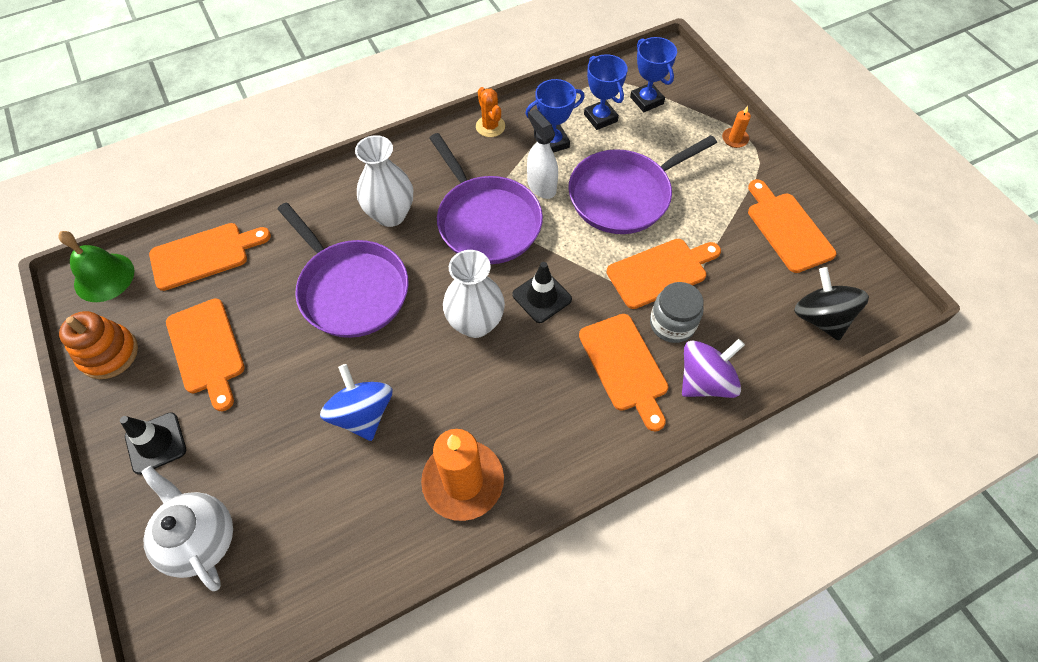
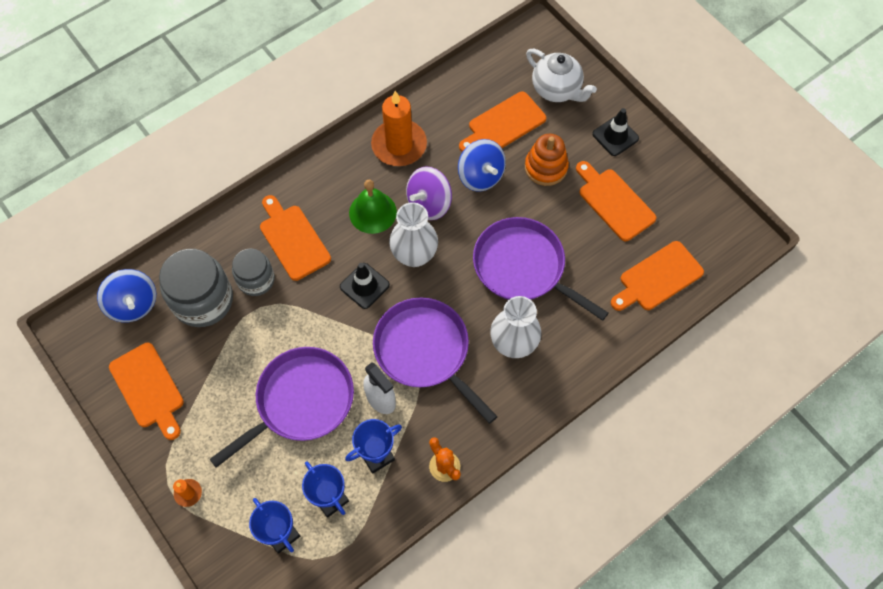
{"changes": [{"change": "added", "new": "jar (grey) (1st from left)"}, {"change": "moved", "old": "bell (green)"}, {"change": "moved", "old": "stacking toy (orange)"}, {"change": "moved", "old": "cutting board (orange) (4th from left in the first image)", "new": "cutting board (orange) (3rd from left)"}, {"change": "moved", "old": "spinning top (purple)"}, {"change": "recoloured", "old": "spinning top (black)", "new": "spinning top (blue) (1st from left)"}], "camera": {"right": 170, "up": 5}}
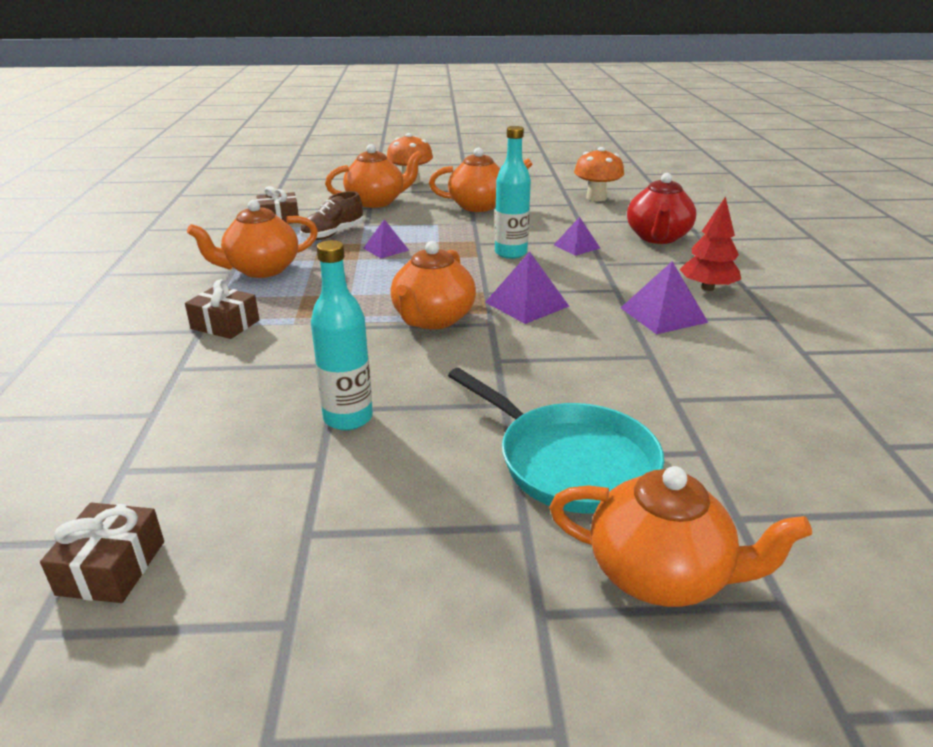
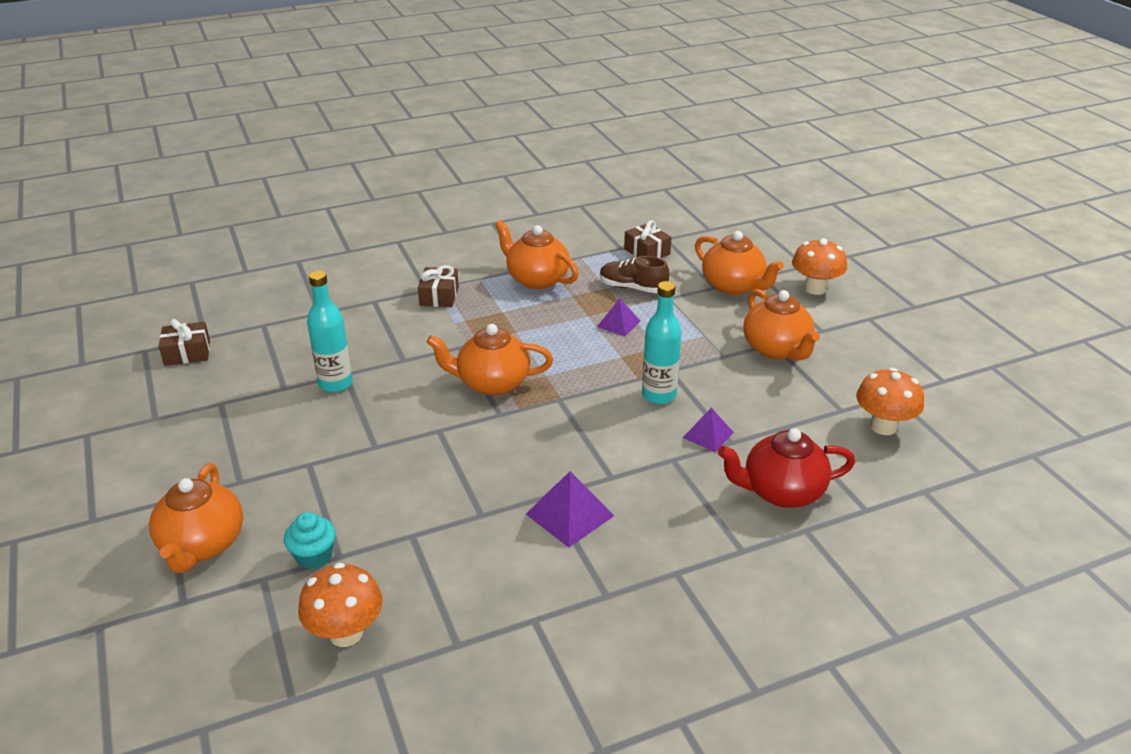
{"changes": [{"change": "removed", "old": "pan (turquoise)"}, {"change": "removed", "old": "pyramid (purple) (2nd from left)"}, {"change": "removed", "old": "tree (red)"}, {"change": "added", "new": "cupcake (turquoise)"}, {"change": "added", "new": "mushroom (orange) (1st from left)"}], "camera": {"right": 70, "up": 5}}
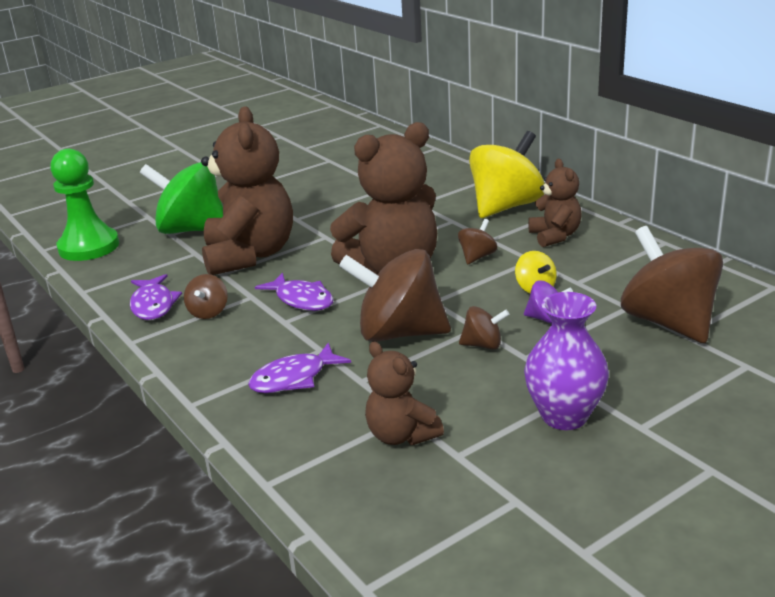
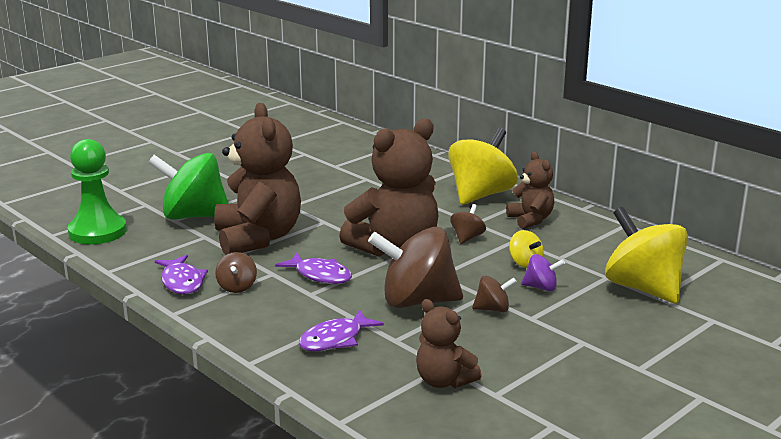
{"changes": [{"change": "removed", "old": "vase (purple)"}, {"change": "recoloured", "old": "spinning top (brown) (5th from left)", "new": "spinning top (yellow) (3rd from left)"}], "camera": {"right": -10, "up": -5}}
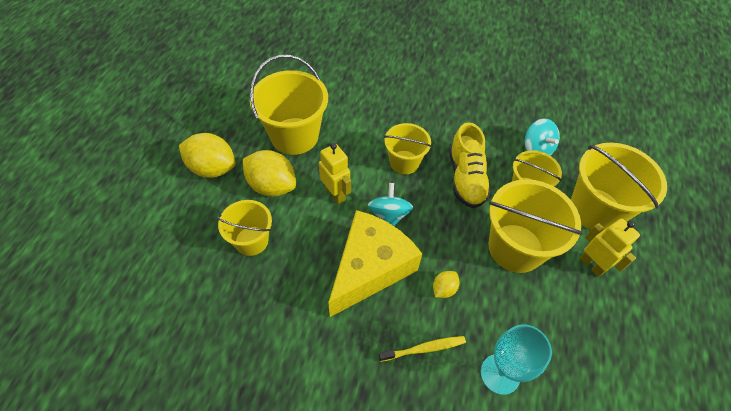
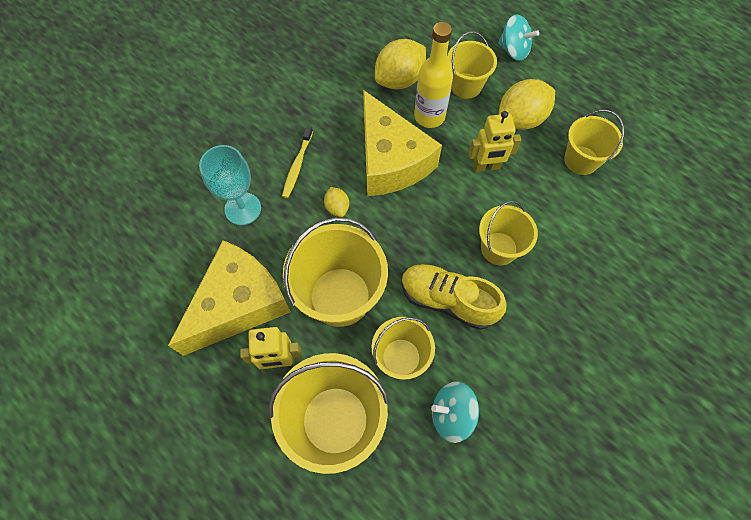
{"changes": [{"change": "added", "new": "cheese (yellow) (1st from left)"}, {"change": "added", "new": "bottle (yellow)"}, {"change": "moved", "old": "lemon (yellow) (1st from left in the first image)", "new": "lemon (yellow) (2nd from left)"}, {"change": "moved", "old": "spinning top (turquoise) (1st from left in the first image)", "new": "spinning top (turquoise) (2nd from left)"}, {"change": "resized", "old": "bucket (yellow) (2nd from left in the first image)", "factor": 0.61}], "camera": {"right": 120, "up": 10}}
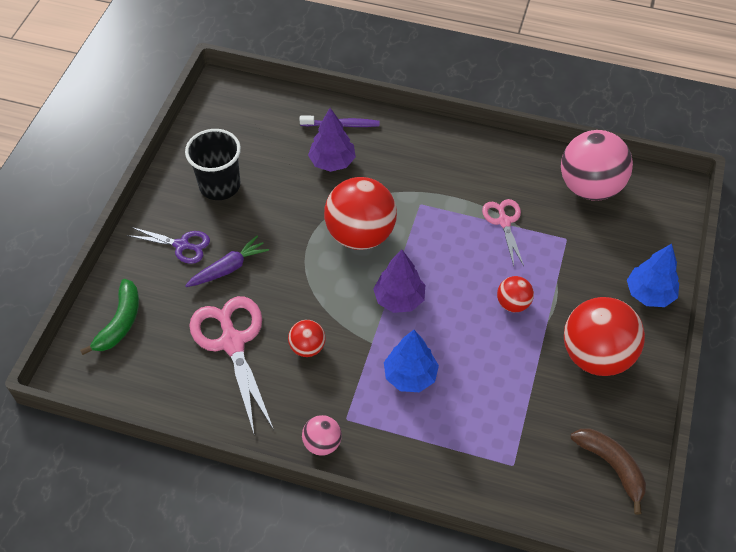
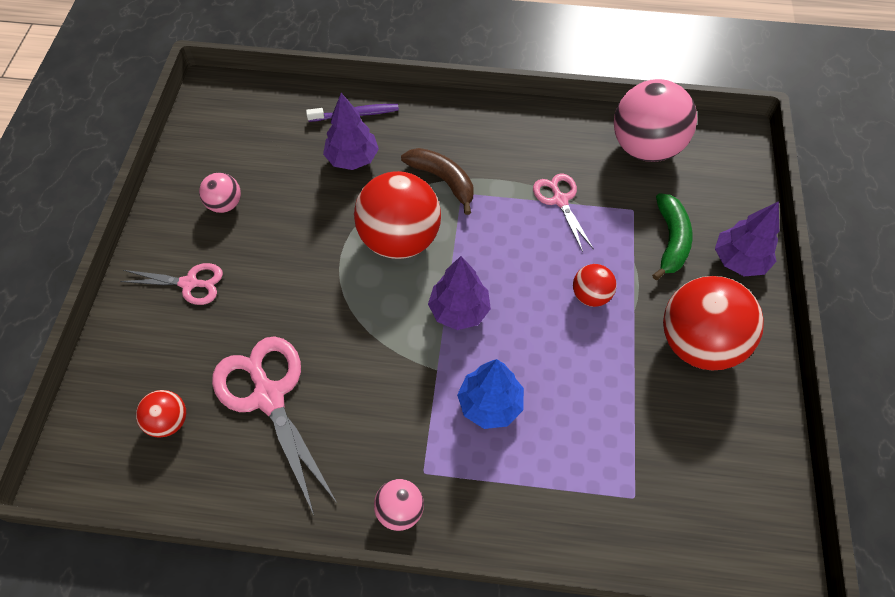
{"changes": [{"change": "removed", "old": "carrot (purple)"}, {"change": "moved", "old": "banana (green)"}, {"change": "moved", "old": "ball (red) (1st from left)"}, {"change": "moved", "old": "banana (brown)"}, {"change": "replaced", "old": "cup (black)", "new": "ball (pink) (1st from left)"}, {"change": "recoloured", "old": "scissors (purple)", "new": "scissors (pink) (1st from left)"}, {"change": "recoloured", "old": "tree (blue) (2nd from left)", "new": "tree (purple) (3rd from left)"}], "camera": {"right": -10, "up": 5}}
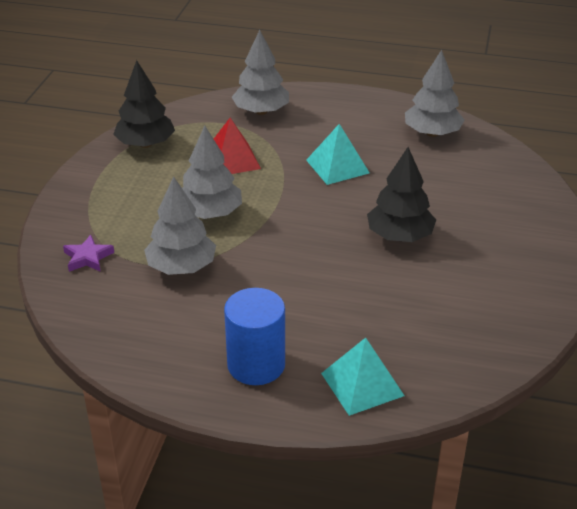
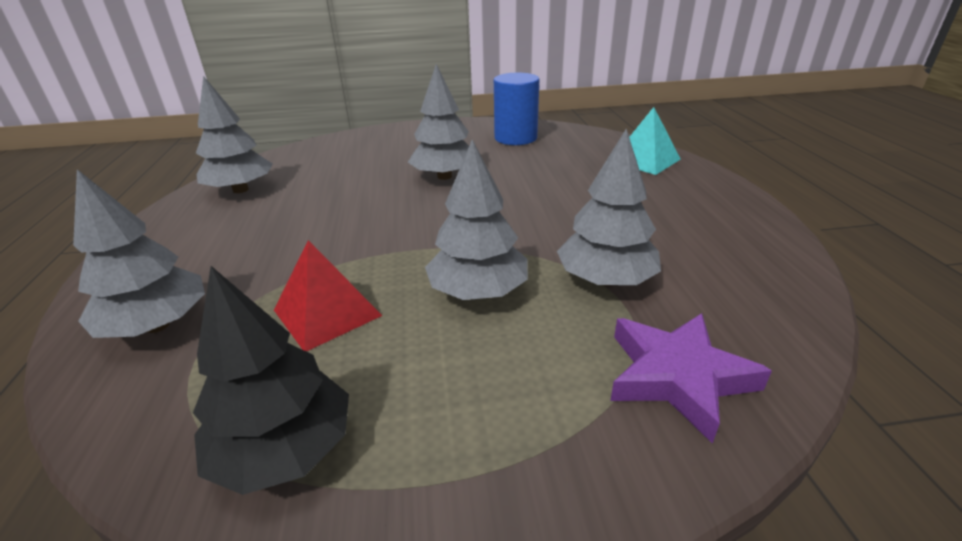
{"changes": [{"change": "removed", "old": "pyramid (turquoise) (1st from left)"}, {"change": "moved", "old": "cylinder (blue)"}, {"change": "recoloured", "old": "tree (black) (2nd from left)", "new": "tree (grey) (3rd from left)"}, {"change": "resized", "old": "star (purple)", "factor": 1.65}], "camera": {"right": -110, "up": -5}}
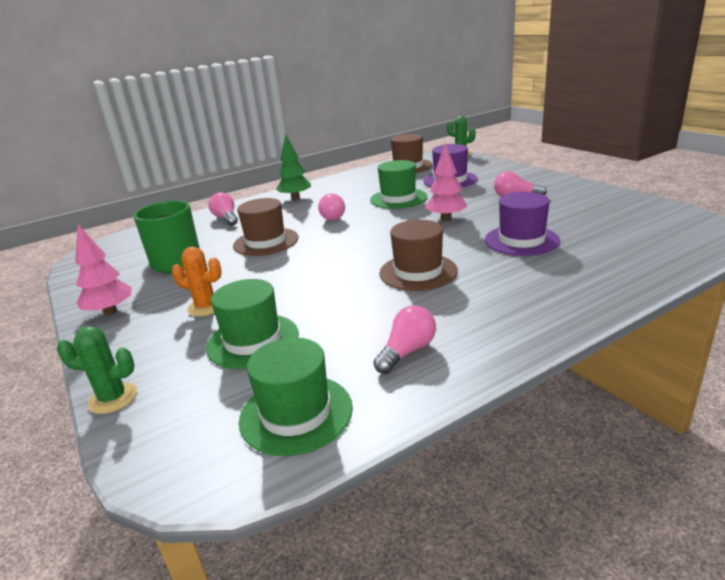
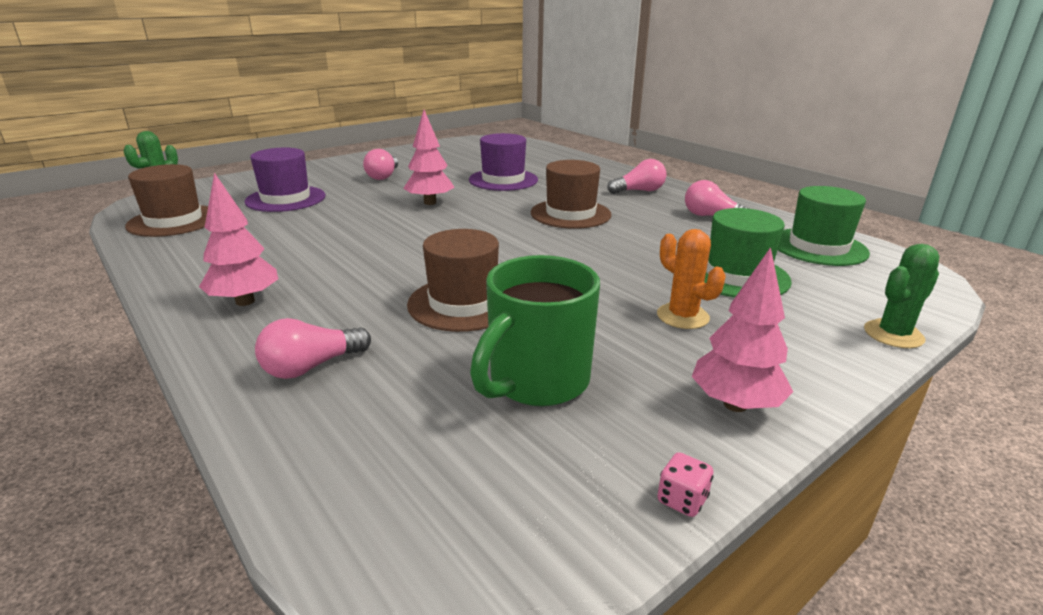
{"changes": [{"change": "removed", "old": "hat (green) (3rd from left)"}, {"change": "added", "new": "dice (pink)"}, {"change": "moved", "old": "light bulb (pink) (2nd from left in the first image)", "new": "light bulb (pink) (3rd from left)"}, {"change": "recoloured", "old": "tree (green)", "new": "tree (pink) (1st from left)"}, {"change": "turned", "old": "cactus (green) (1st from left in the first image)", "degrees": 60}, {"change": "turned", "old": "cactus (orange)", "degrees": -45}], "camera": {"right": -100, "up": 0}}
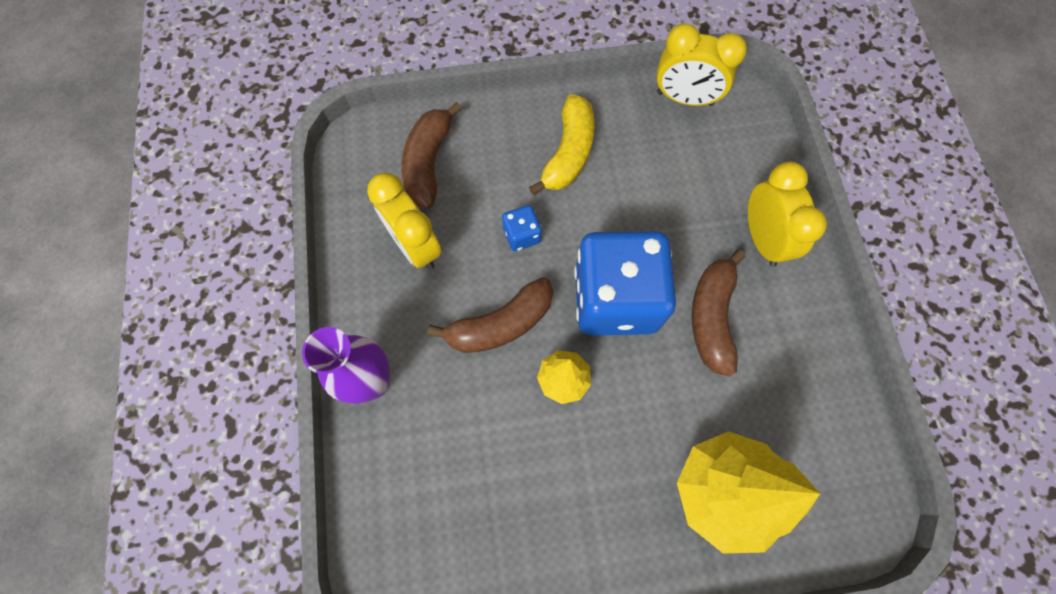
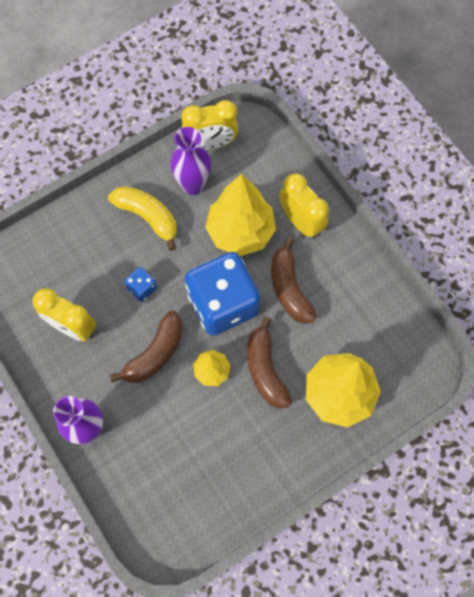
{"changes": [{"change": "added", "new": "vase (purple) (2nd from left)"}, {"change": "added", "new": "tree (yellow) (2nd from left)"}, {"change": "moved", "old": "banana (brown) (1st from left in the first image)", "new": "banana (brown) (2nd from left)"}, {"change": "turned", "old": "banana (yellow)", "degrees": -45}], "camera": {"right": -25, "up": 0}}
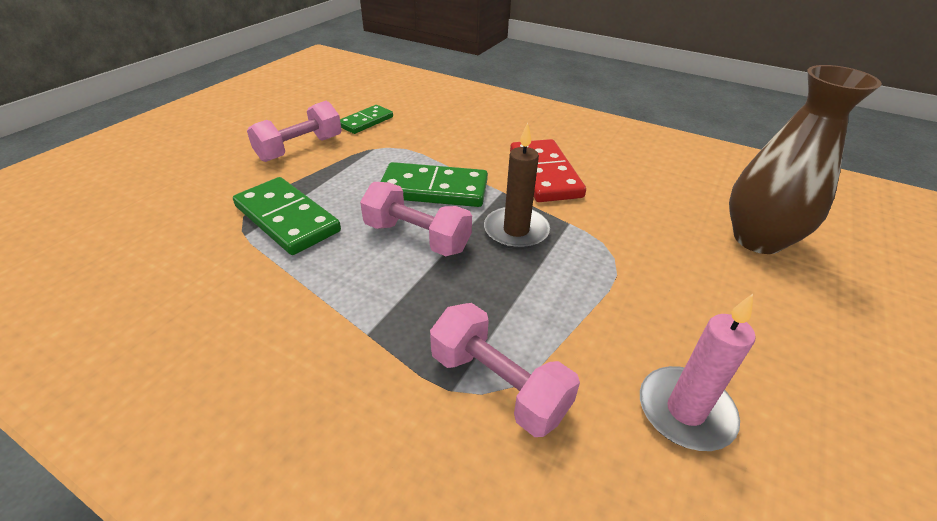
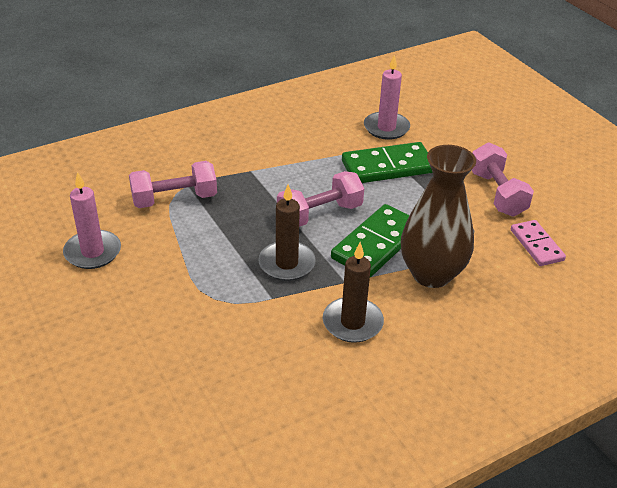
{"changes": [{"change": "added", "new": "candle (pink) (2nd from left)"}, {"change": "moved", "old": "vase (brown)"}, {"change": "replaced", "old": "domino (red)", "new": "candle (brown) (2nd from left)"}, {"change": "recoloured", "old": "domino (green) (2nd from left)", "new": "domino (pink)"}], "camera": {"right": 120, "up": 0}}
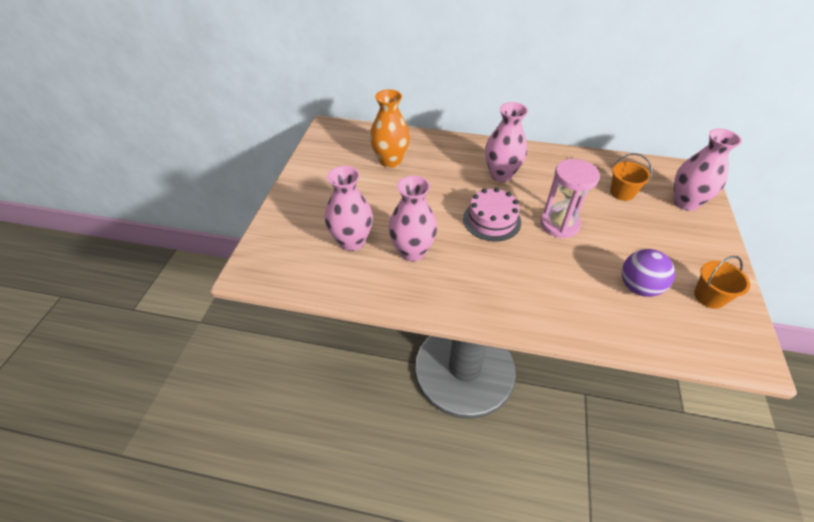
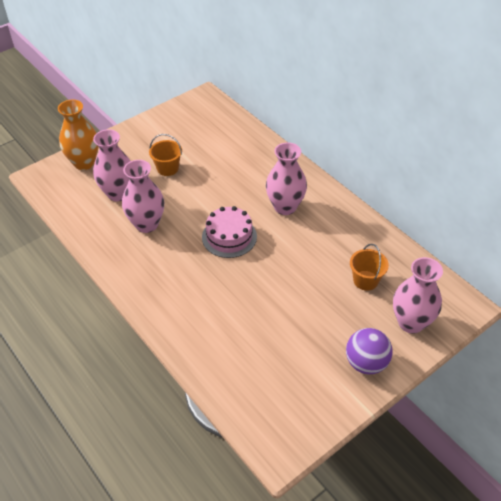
{"changes": [{"change": "removed", "old": "hourglass (pink)"}, {"change": "moved", "old": "vase (orange)"}, {"change": "moved", "old": "ball (purple)"}, {"change": "moved", "old": "bucket (orange) (2nd from left in the first image)", "new": "bucket (orange) (1st from left)"}], "camera": {"right": 40, "up": 0}}
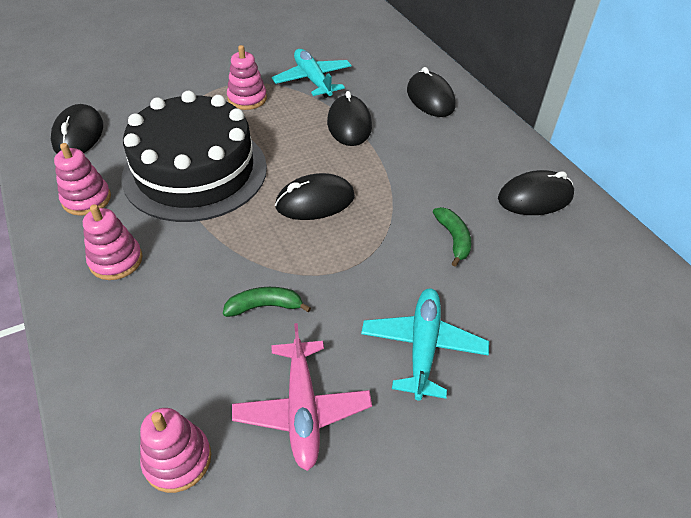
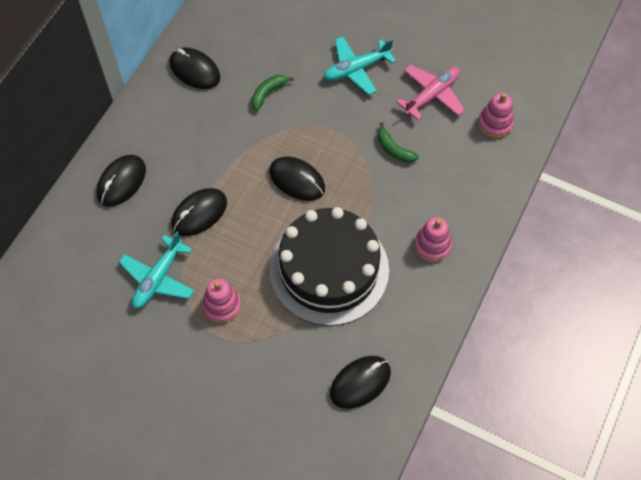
{"changes": [{"change": "removed", "old": "stacking toy (pink) (1st from left)"}], "camera": {"right": -125, "up": 15}}
